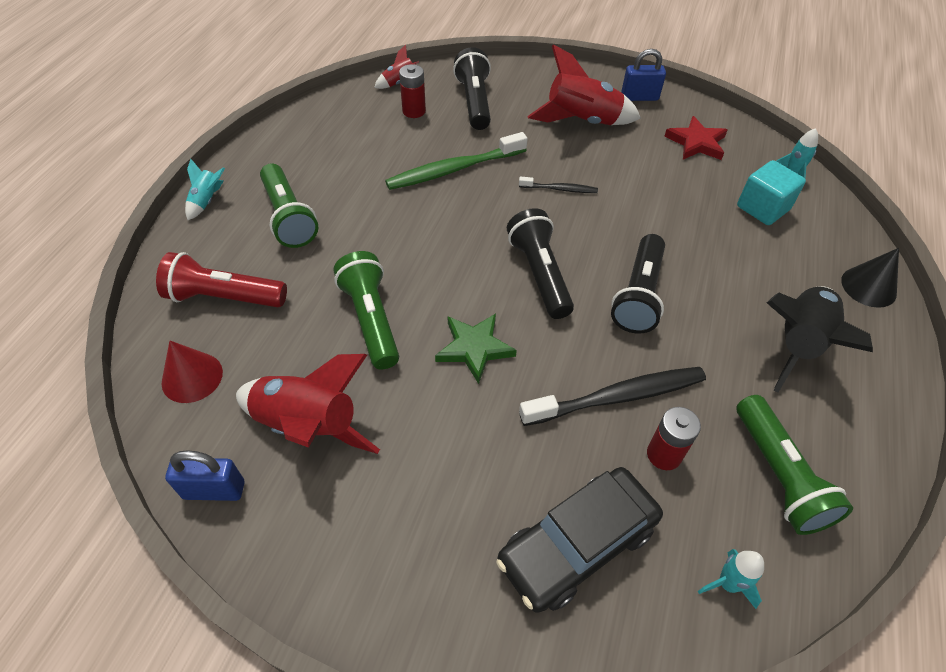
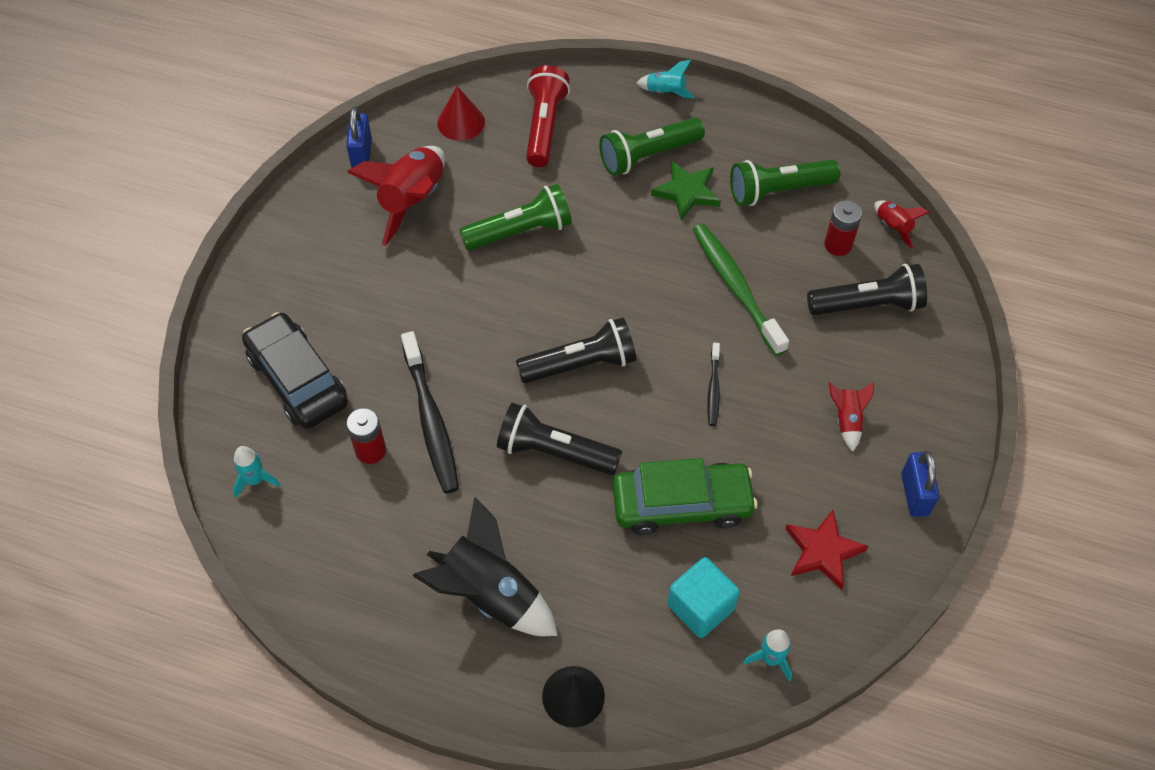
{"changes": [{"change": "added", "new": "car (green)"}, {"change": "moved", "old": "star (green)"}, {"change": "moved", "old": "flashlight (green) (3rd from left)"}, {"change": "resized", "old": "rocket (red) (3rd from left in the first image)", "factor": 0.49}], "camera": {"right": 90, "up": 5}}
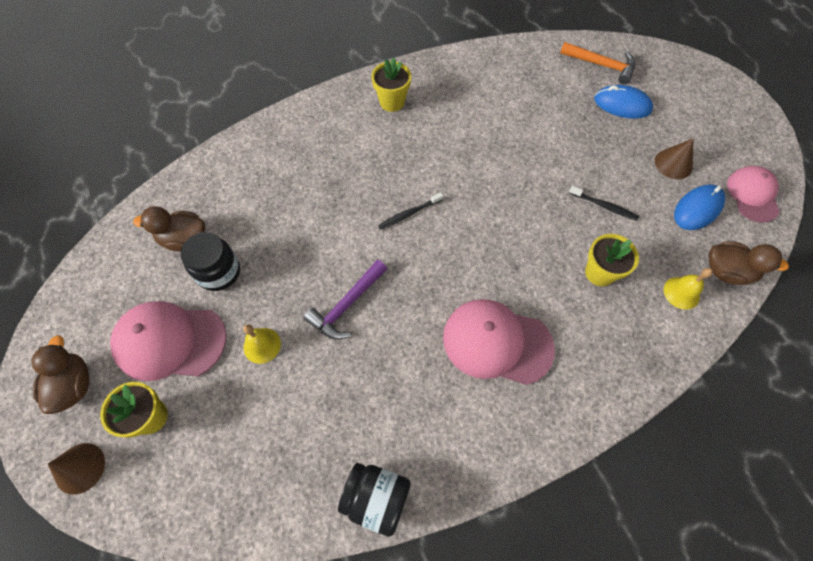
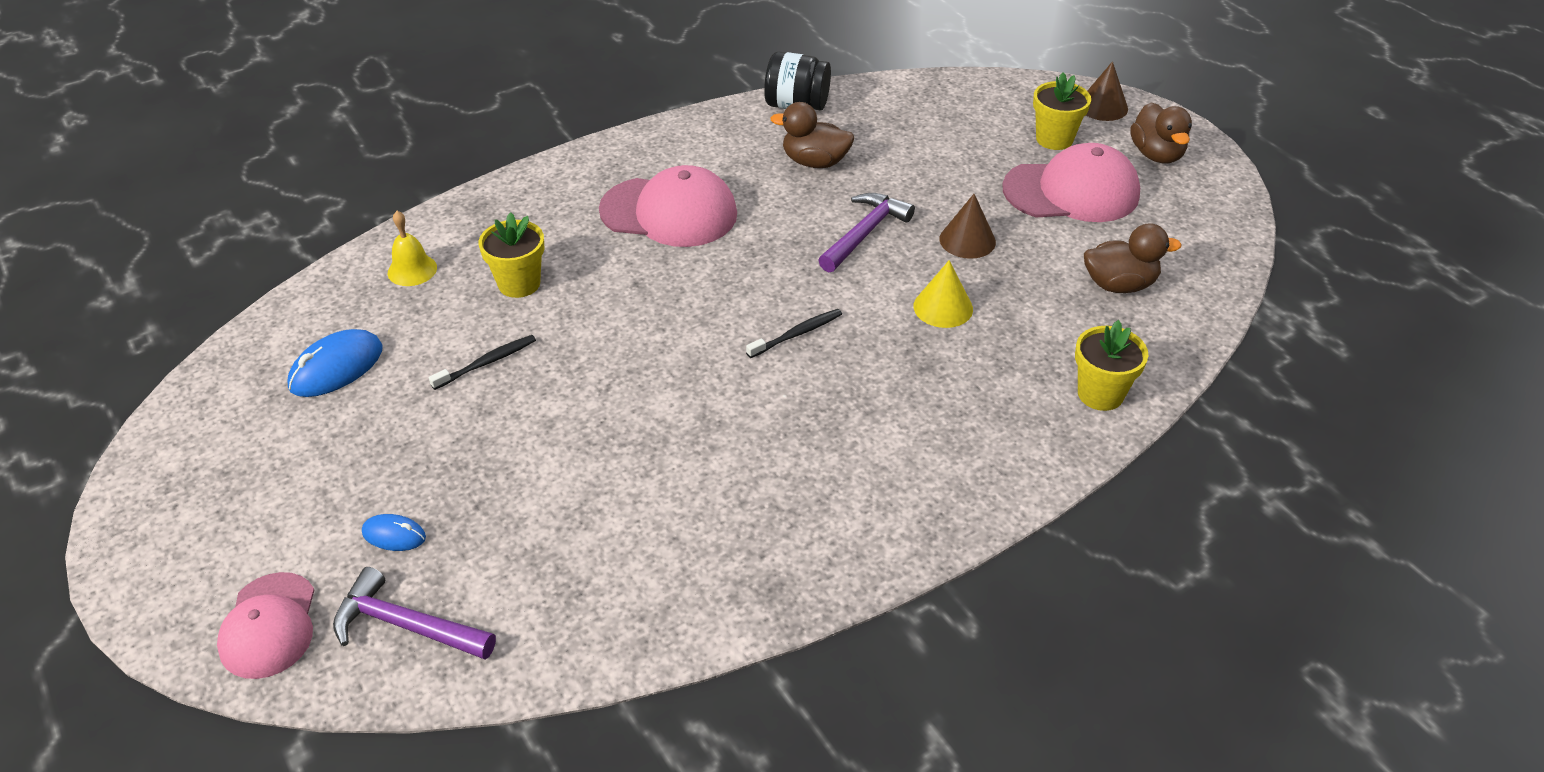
{"changes": [{"change": "removed", "old": "jar (black) (1st from left)"}, {"change": "removed", "old": "bell (yellow) (1st from left)"}, {"change": "added", "new": "cone (yellow)"}, {"change": "moved", "old": "flower pot (yellow) (2nd from left in the first image)", "new": "flower pot (yellow) (3rd from left)"}, {"change": "moved", "old": "cone (brown) (2nd from left in the first image)", "new": "cone (brown) (1st from left)"}, {"change": "moved", "old": "duck (brown) (3rd from left in the first image)", "new": "duck (brown) (1st from left)"}, {"change": "moved", "old": "cap (pink) (3rd from left in the first image)", "new": "cap (pink) (1st from left)"}, {"change": "recoloured", "old": "hammer (orange)", "new": "hammer (purple) (1st from left)"}, {"change": "turned", "old": "toothbrush (black) (2nd from left in the first image)", "degrees": 120}, {"change": "resized", "old": "mouse (blue) (1st from left in the first image)", "factor": 0.58}], "camera": {"right": 175, "up": -20}}
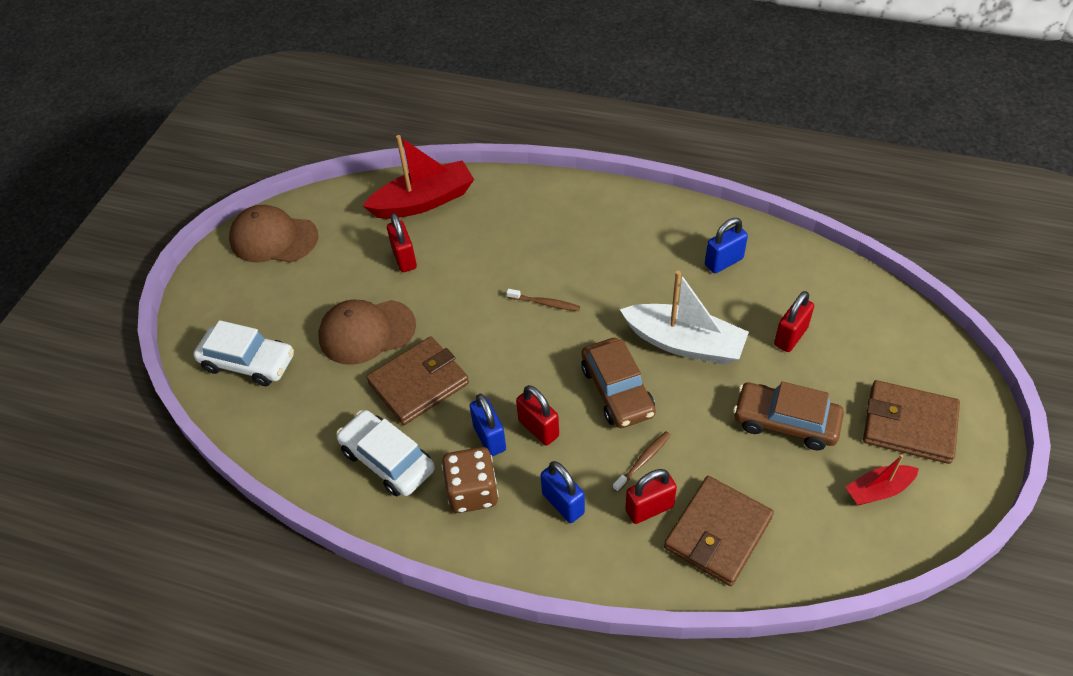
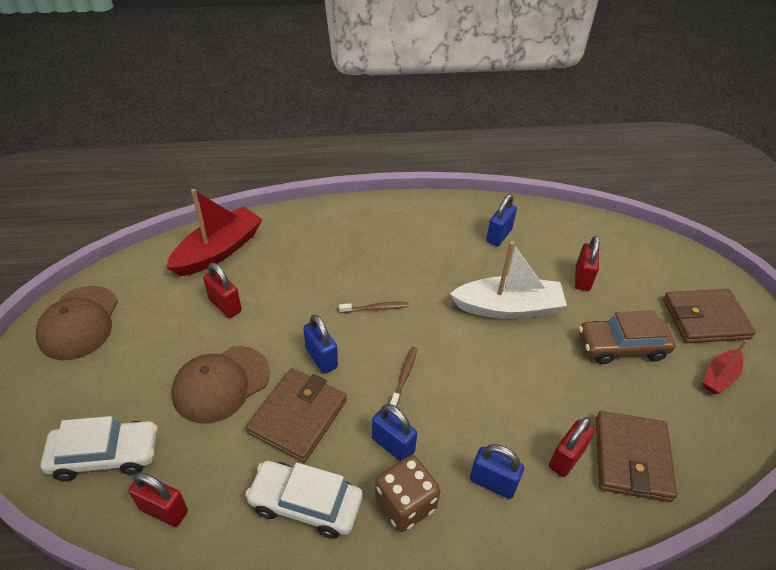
{"changes": [{"change": "removed", "old": "car (brown) (1st from left)"}, {"change": "added", "new": "padlock (blue) (1st from left)"}, {"change": "moved", "old": "padlock (red) (2nd from left in the first image)", "new": "padlock (red) (1st from left)"}, {"change": "moved", "old": "toothbrush (brown) (2nd from left)"}, {"change": "turned", "old": "cap (brown) (1st from left)", "degrees": -75}], "camera": {"right": -30, "up": -5}}
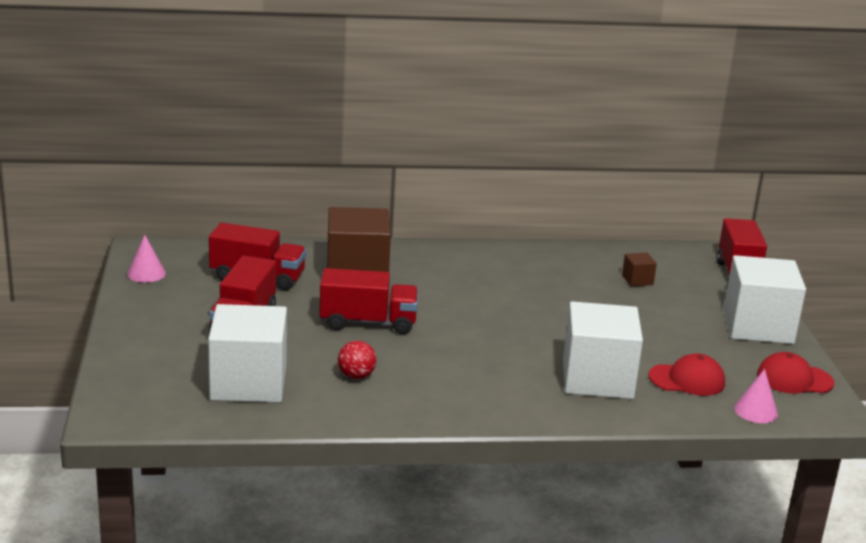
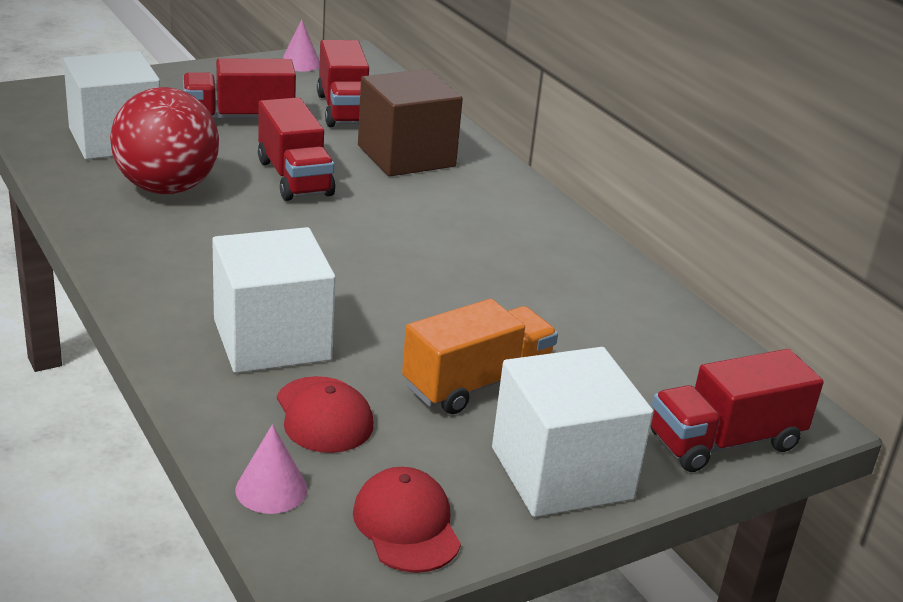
{"changes": [{"change": "removed", "old": "cube (brown) (2nd from left)"}, {"change": "added", "new": "truck (orange)"}, {"change": "resized", "old": "ball (red)", "factor": 2.3}], "camera": {"right": 65, "up": 5}}
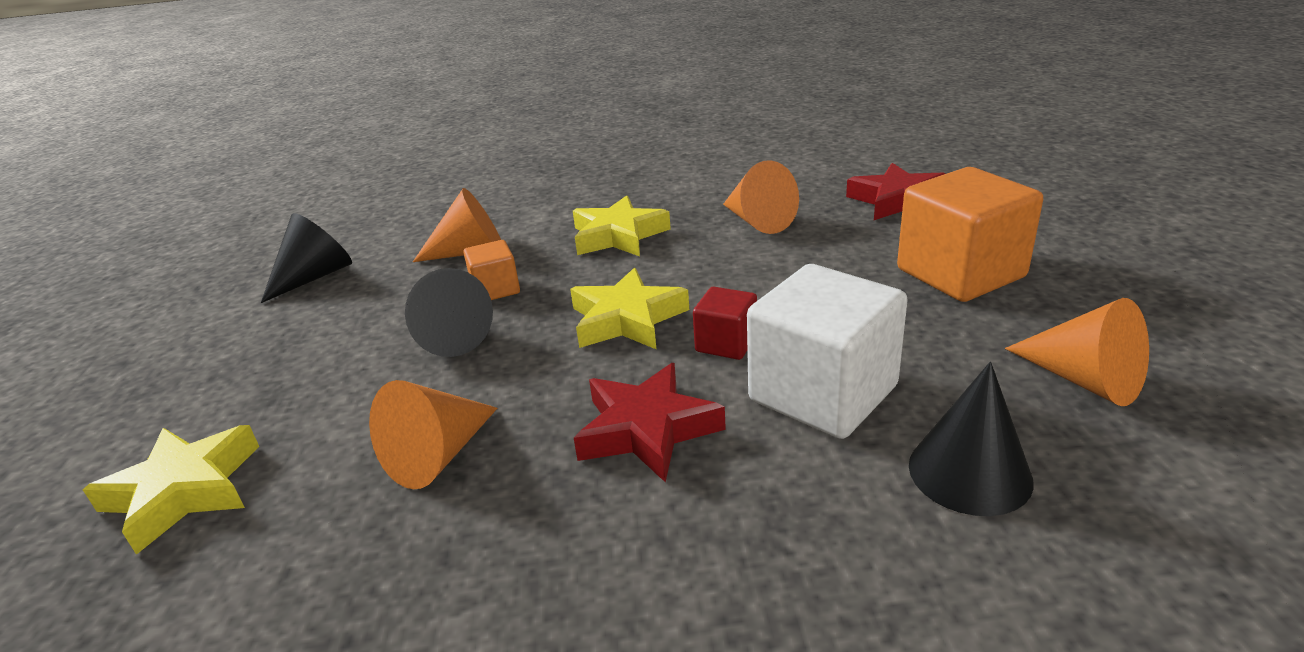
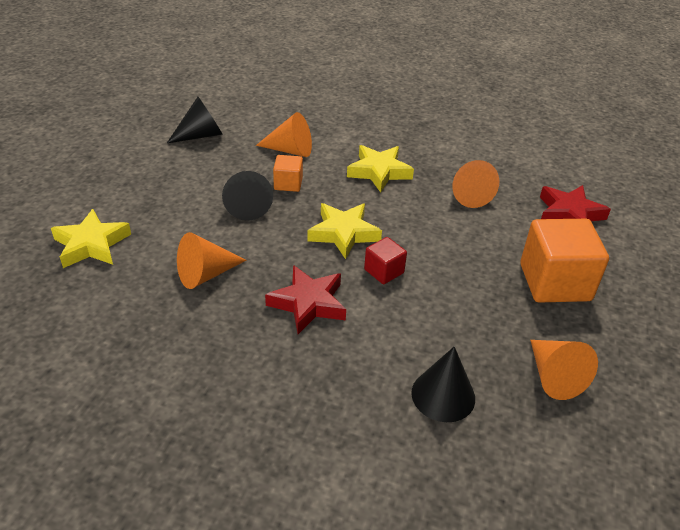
{"changes": [{"change": "removed", "old": "cube (white)"}], "camera": {"right": 20, "up": 10}}
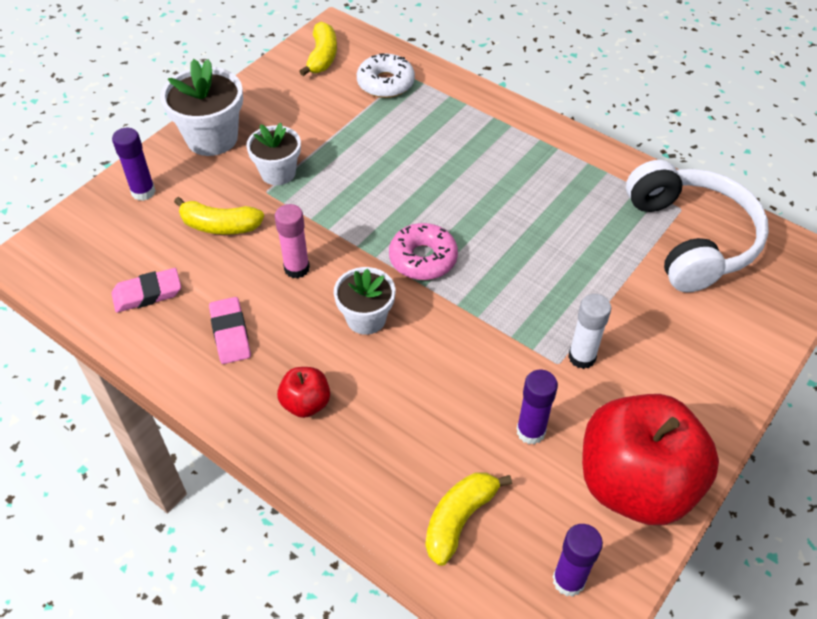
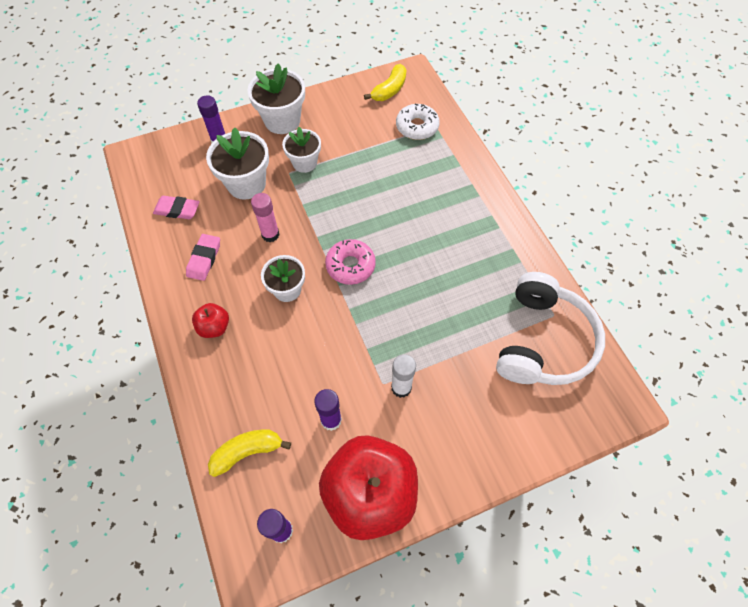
{"changes": [{"change": "replaced", "old": "banana (yellow) (1st from left)", "new": "flower pot (white) (1st from left)"}], "camera": {"right": 30, "up": 10}}
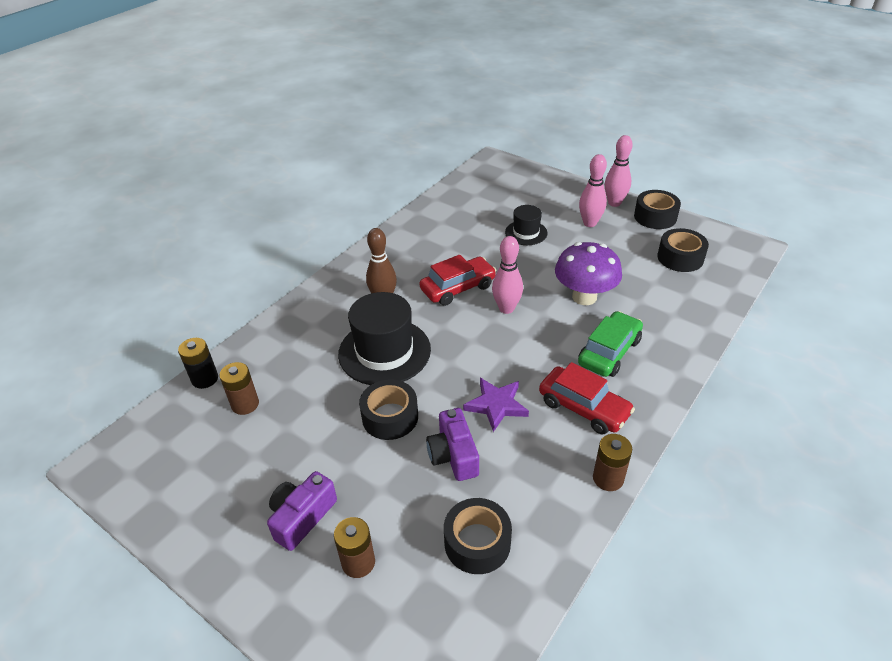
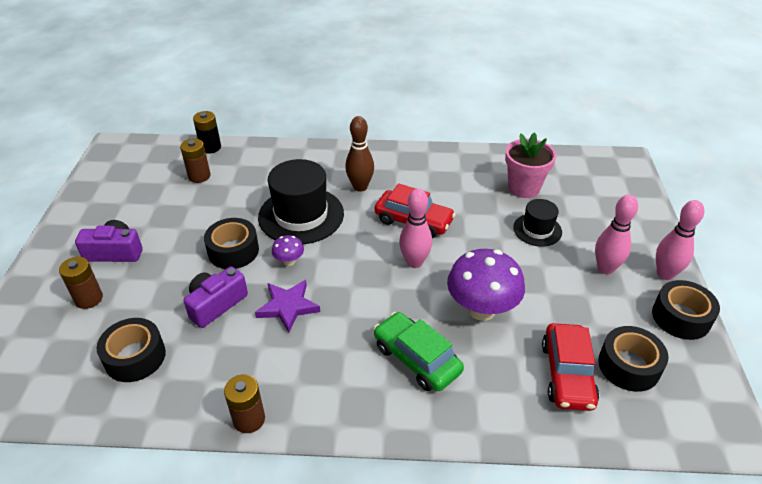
{"changes": [{"change": "added", "new": "mushroom (purple) (1st from left)"}, {"change": "added", "new": "flower pot (pink)"}, {"change": "moved", "old": "car (red) (2nd from left)"}, {"change": "turned", "old": "car (green)", "degrees": -135}], "camera": {"right": 55, "up": 0}}
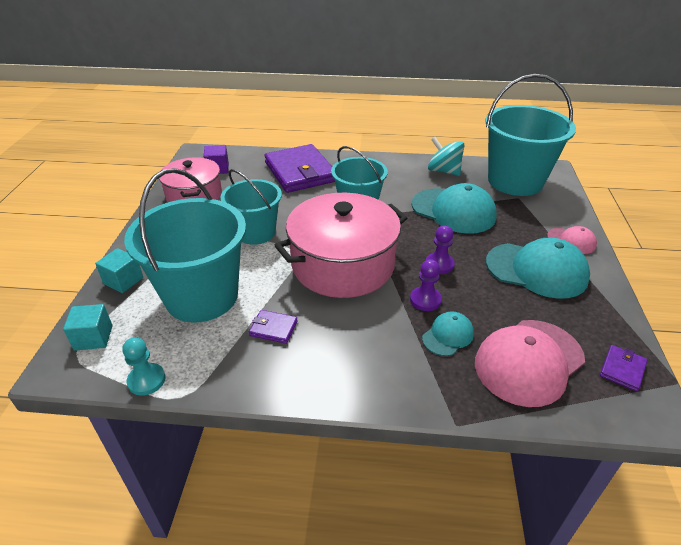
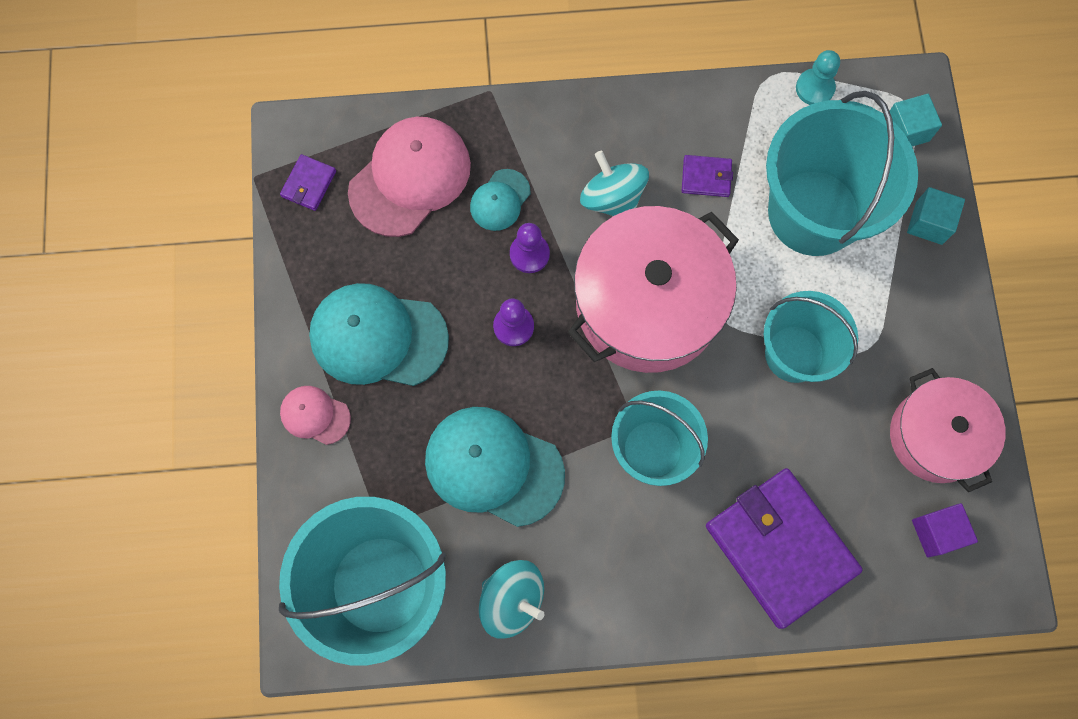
{"changes": [{"change": "added", "new": "spinning top (turquoise) (2nd from left)"}], "camera": {"right": 170, "up": 35}}
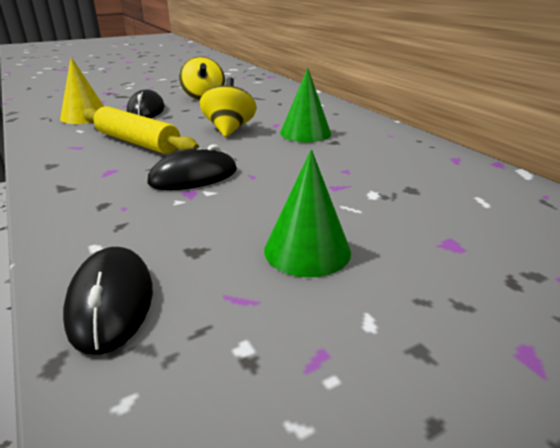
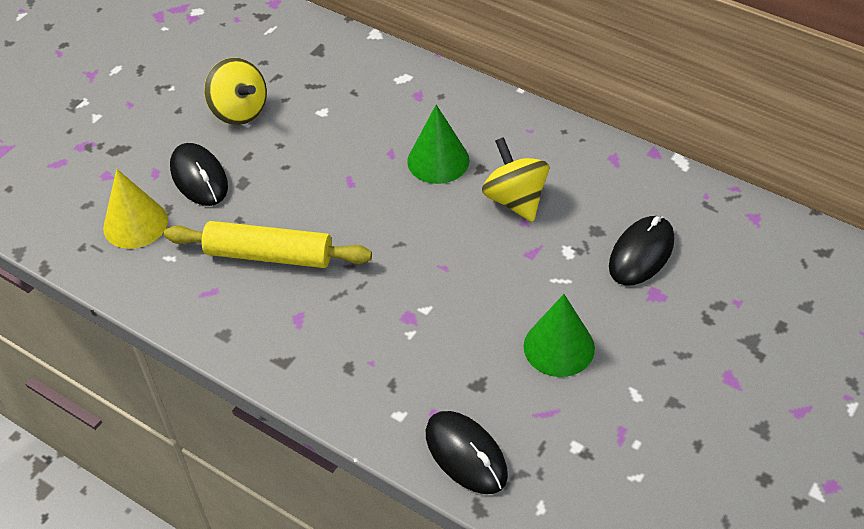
{"changes": [{"change": "moved", "old": "mouse (black) (3rd from left)"}, {"change": "moved", "old": "spinning top (yellow) (2nd from left)"}], "camera": {"right": -25, "up": 20}}
